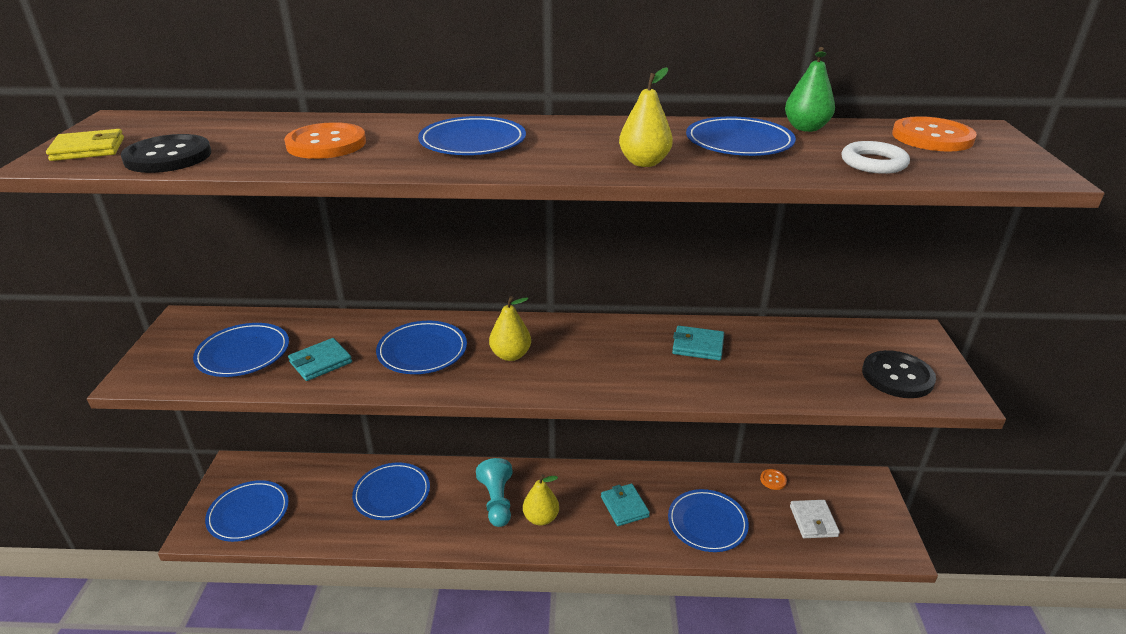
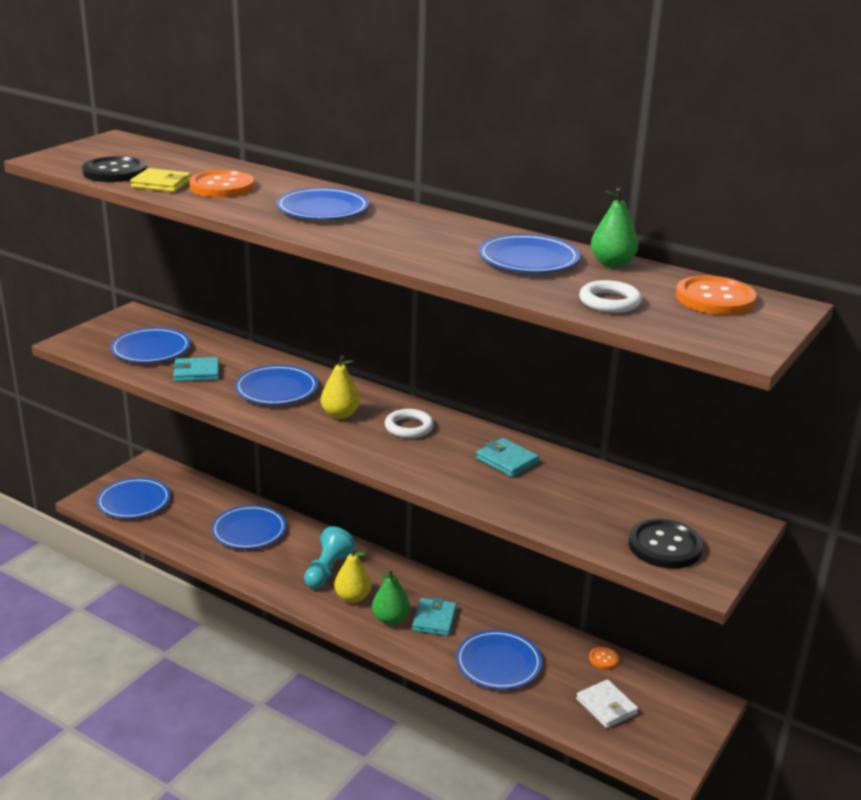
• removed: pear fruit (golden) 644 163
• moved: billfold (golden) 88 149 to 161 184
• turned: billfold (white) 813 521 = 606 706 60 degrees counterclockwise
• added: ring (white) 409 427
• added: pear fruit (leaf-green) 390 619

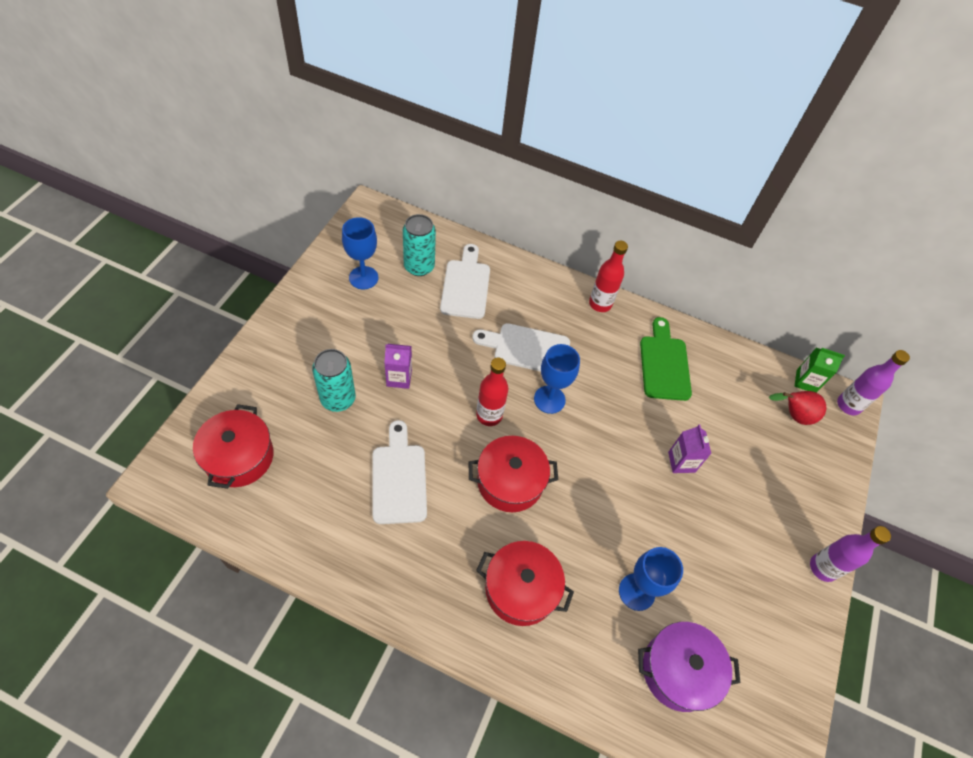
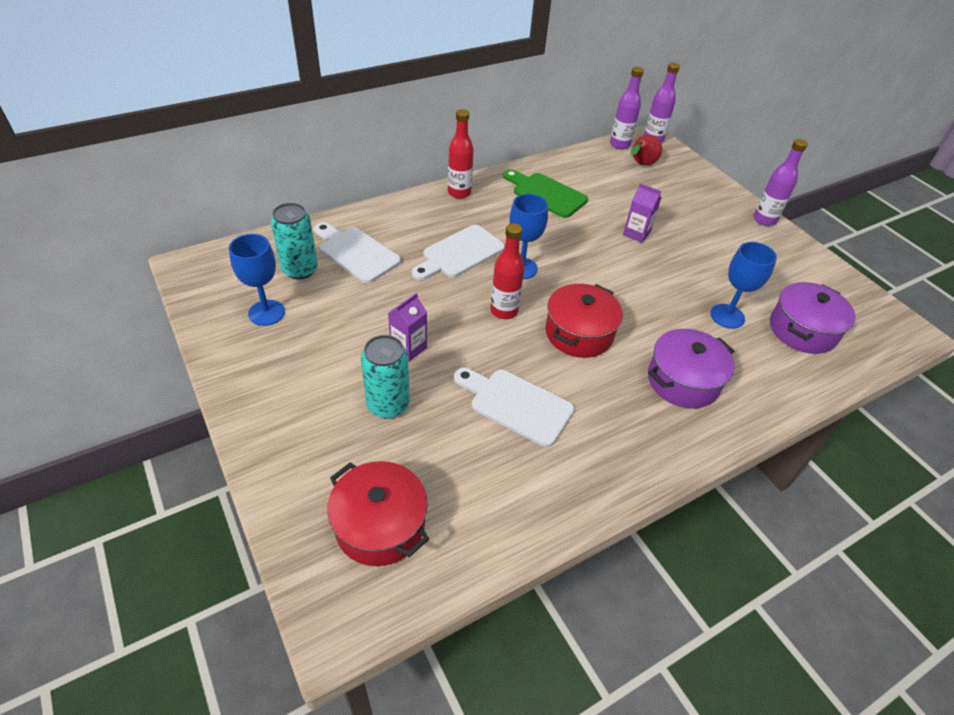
• replaced: milk carton (leaf-green) 805 381 to flask (royal purple) 619 144
• recoloured: pot (crimson) 521 589 to pot (royal purple) 683 381

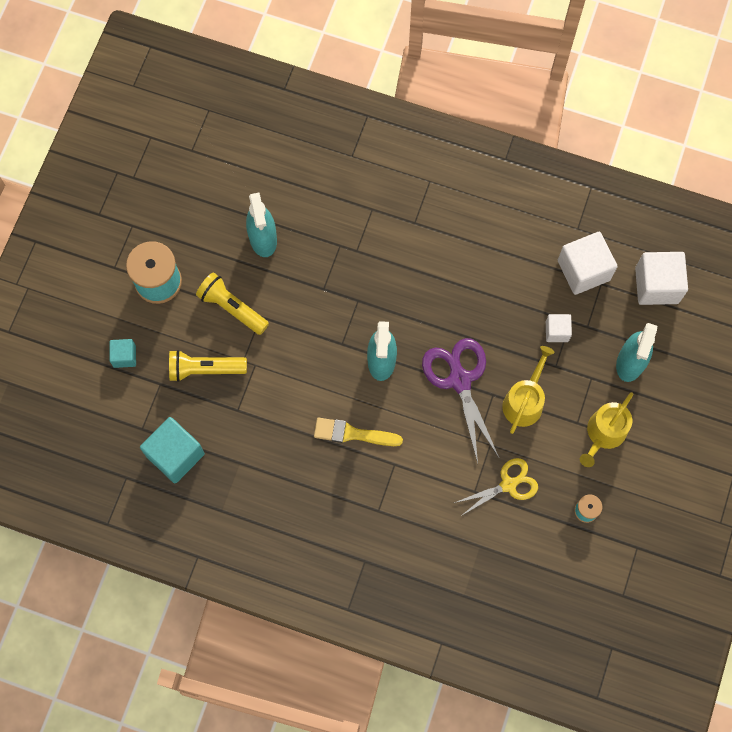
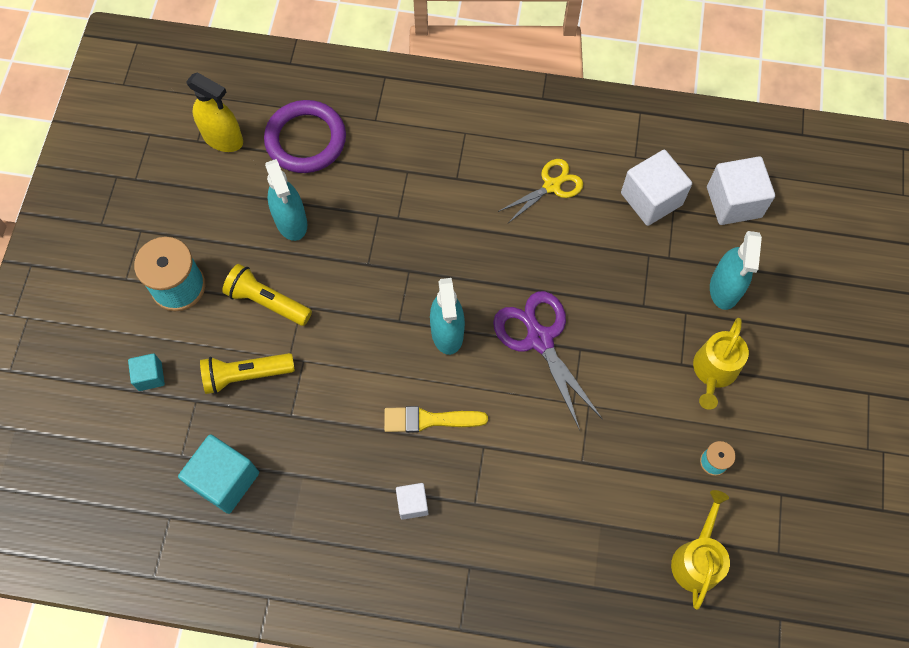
• moved: cube (white) 557 331 to 412 504
• moved: sprinkling can (golden) 524 401 to 697 559
• moved: shears (golden) 508 484 to 552 186
• added: spray cleaner (golden) 223 138
• added: ring (royal purple) 306 140

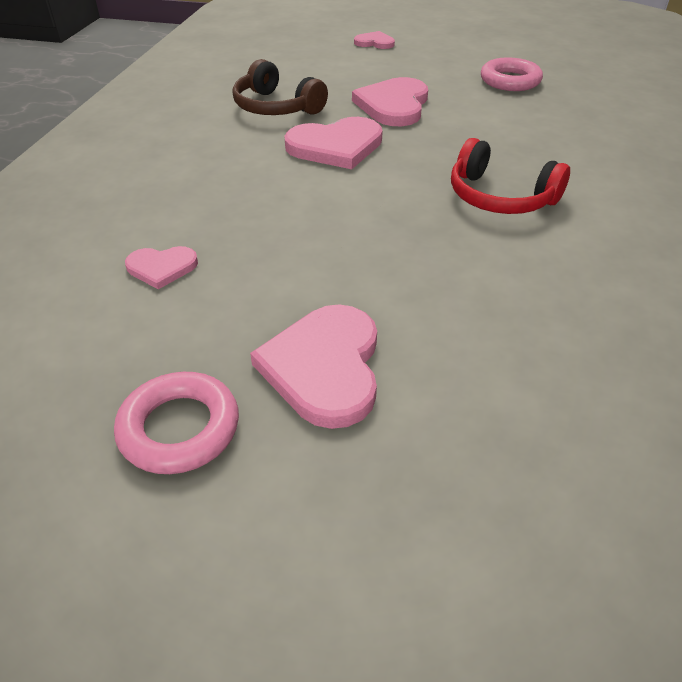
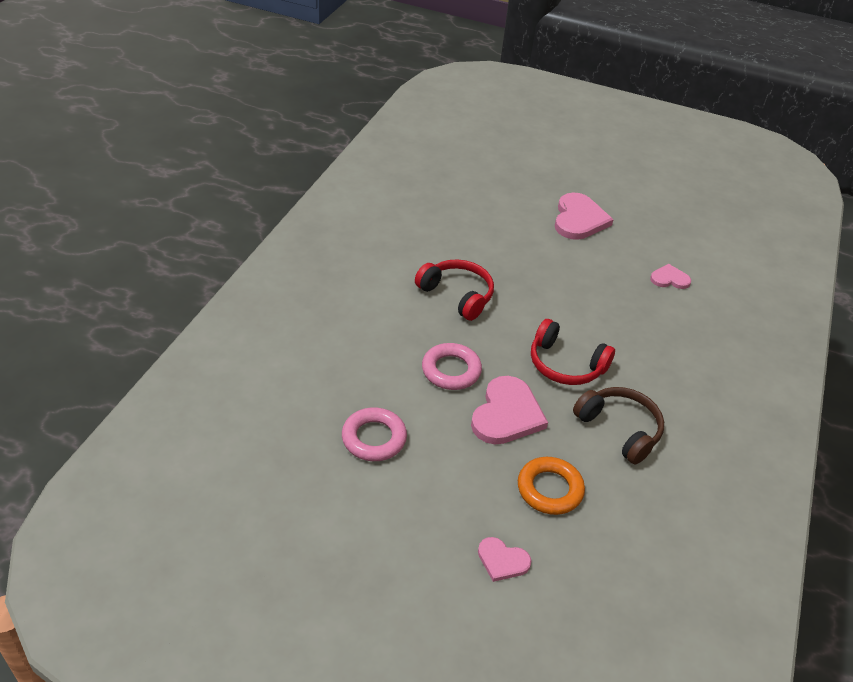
• replaced: love heart (pink) 336 146 to headphones (crimson) 565 364
• moved: ring (pink) 179 428 to 451 370
• added: ring (orange-coloured) 549 489

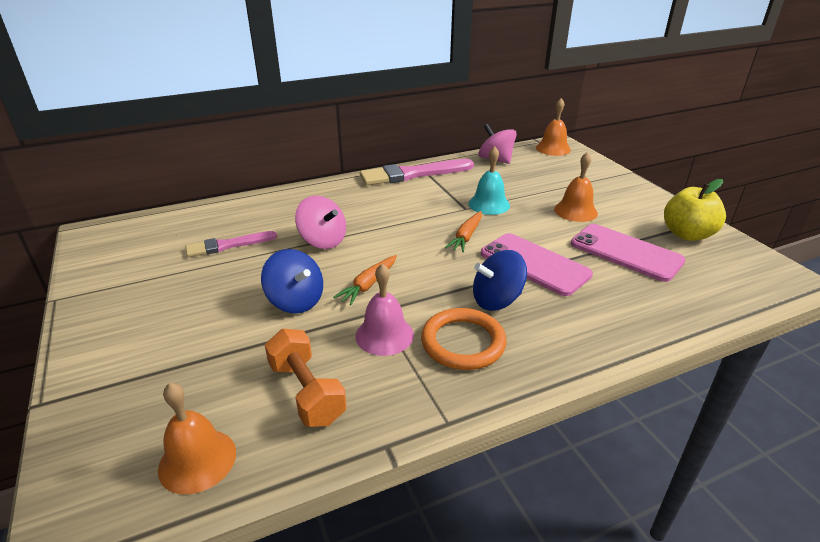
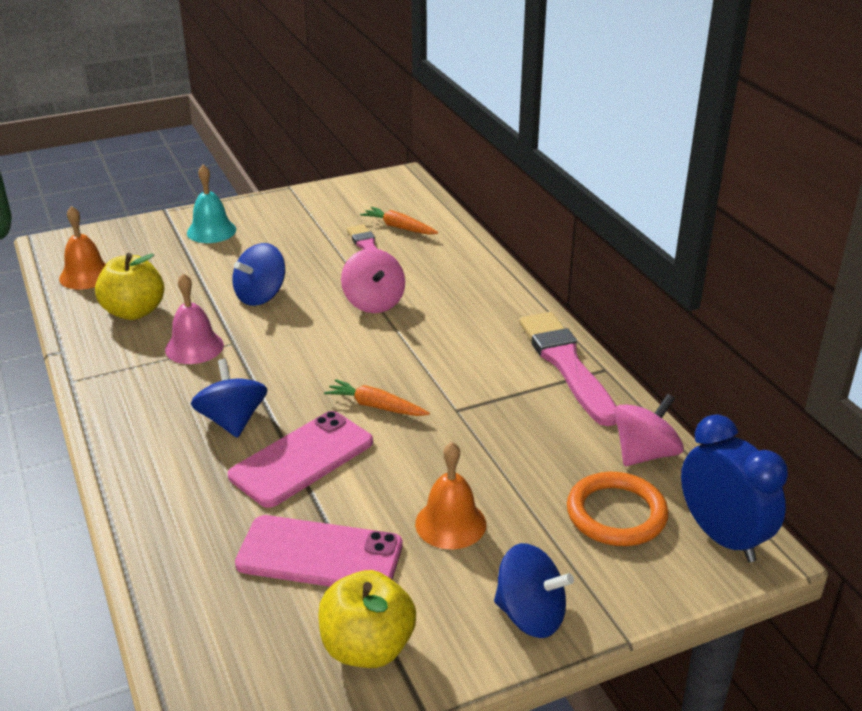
• replaced: bell (orange-coloured) 553 148 to clock (cobalt) 722 537
• moved: bell (teal) 489 204 to 211 231
• turned: whirligig (pink) 323 241 = 374 302 60 degrees counterclockwise
• turned: phone (pink) 626 252 = 319 555 60 degrees clockwise
• moved: toy carrot (orange-coloured) 368 284 to 399 227
• moved: ring (orange-coloured) 463 342 to 616 514
• replaced: hand weight (orange-coloured) 307 392 to apple fruit (golden) 134 312
• added: whirligig (cobalt) 530 615

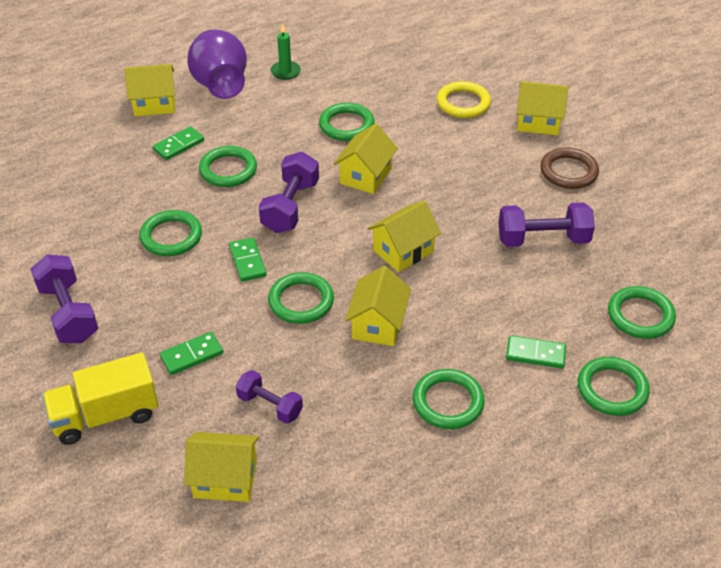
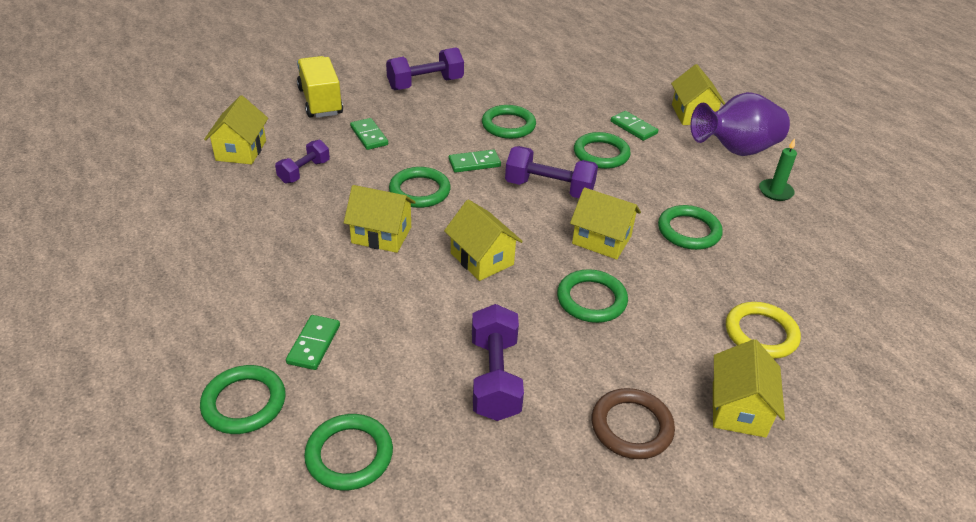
• moved: ring (leaf-green) 448 402 to 591 299

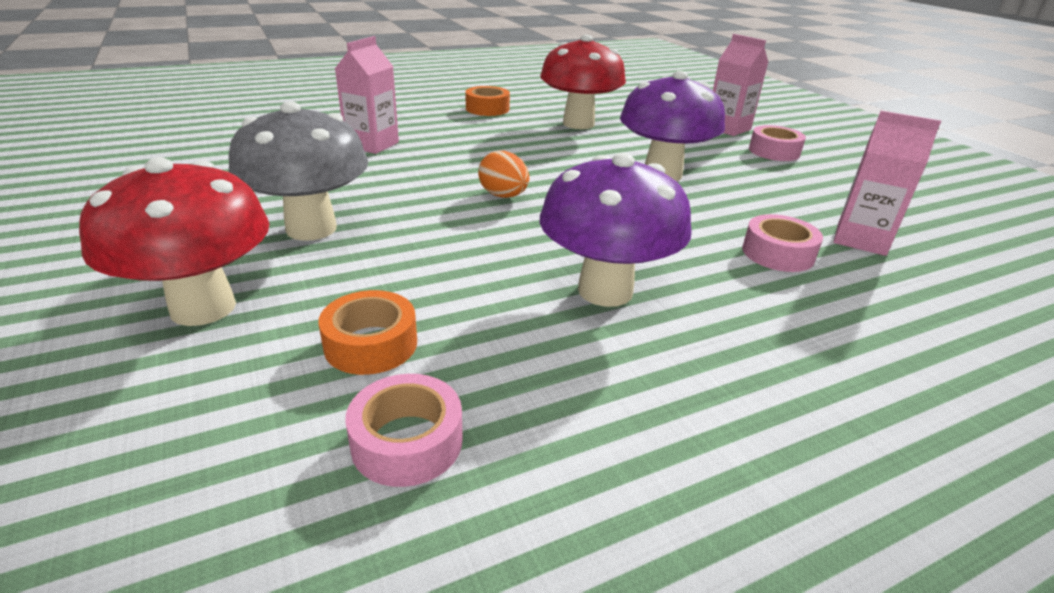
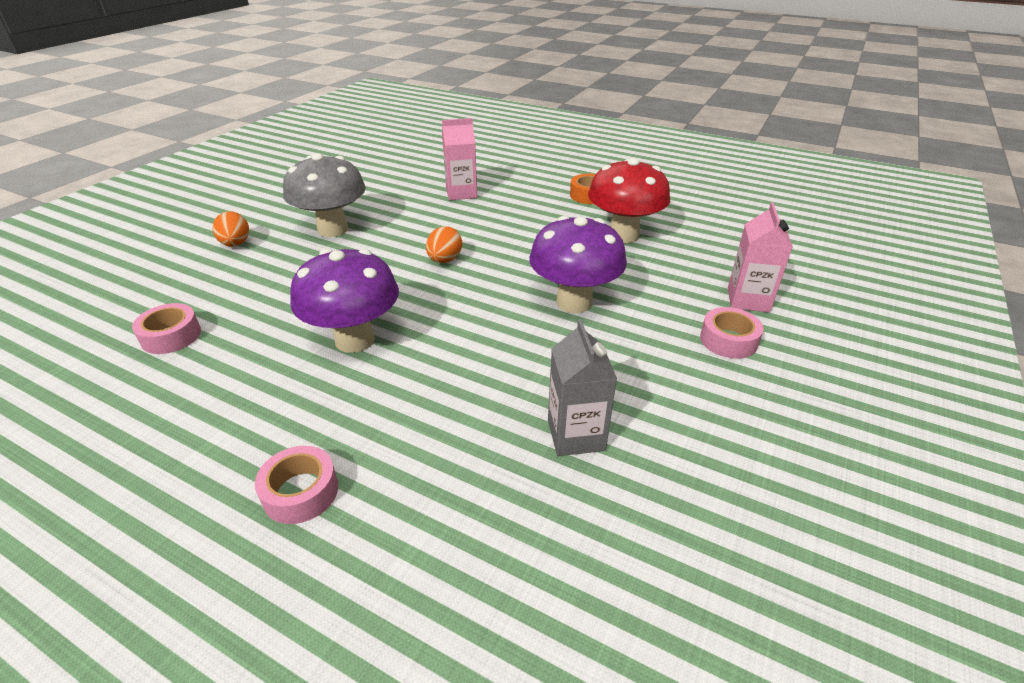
• recoloured: milk carton (pink) 861 239 to milk carton (ash-grey) 576 435
• replaced: mushroom (crimson) 203 308 to toy egg (orange-coloured) 235 244
• moved: roll of tape (pink) 777 253 to 300 492
• removed: roll of tape (orange-coloured) 371 344

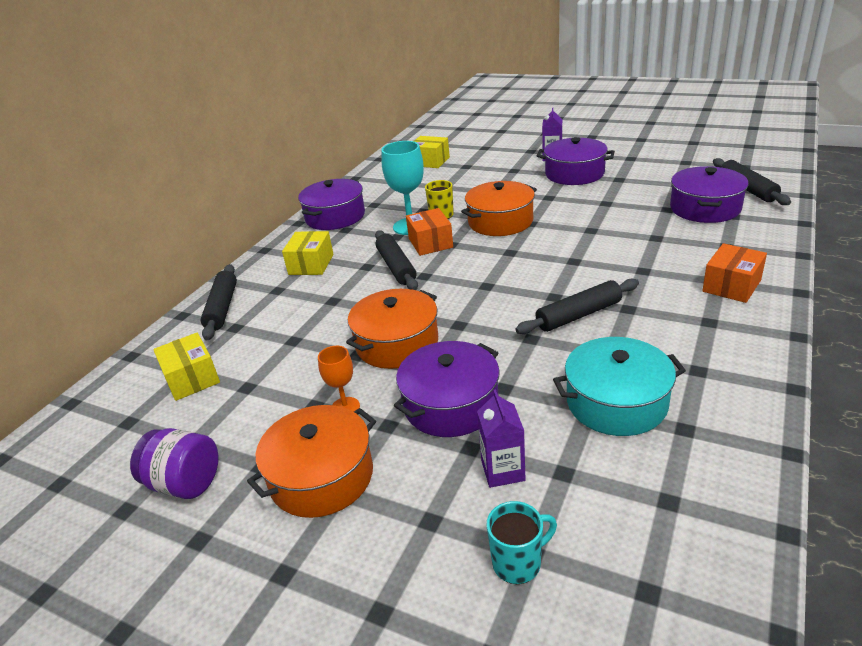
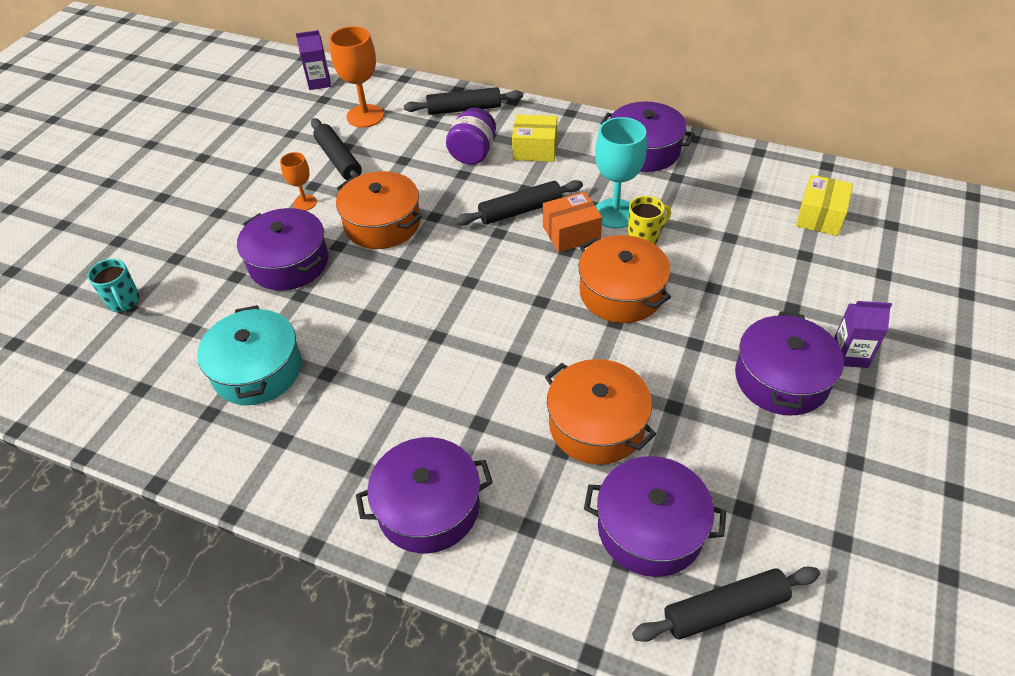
• replaced: parcel (orange-coloured) 731 286 to pot (royal purple) 428 507
• moved: dough roller (jet-black) 579 315 to 338 160
• replaced: parcel (golden) 191 378 to wine glass (orange-coloured) 365 116
• moved: milk carton (royal purple) 503 470 to 319 82
• moved: pot (orange-coloured) 321 476 to 596 424
• moved: preserve jar (royal purple) 185 483 to 473 153

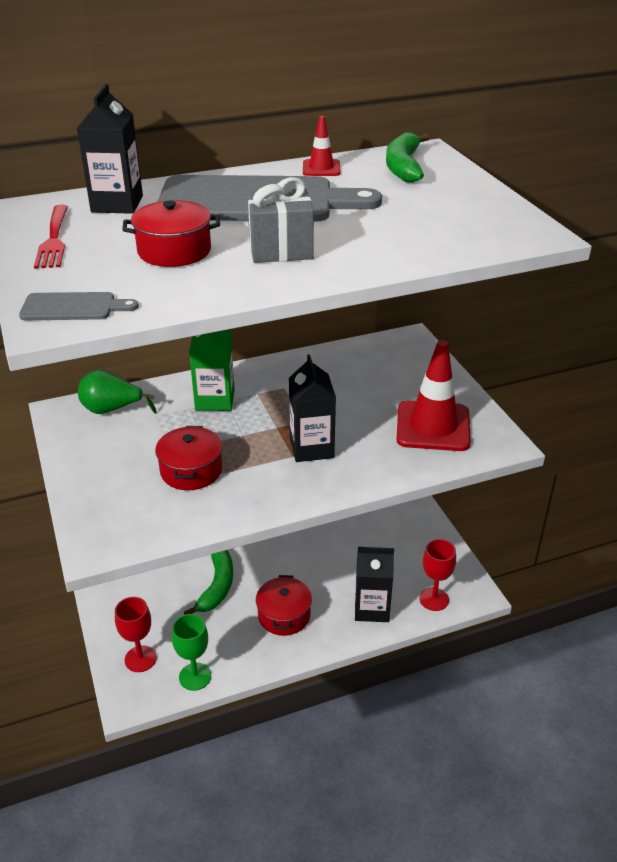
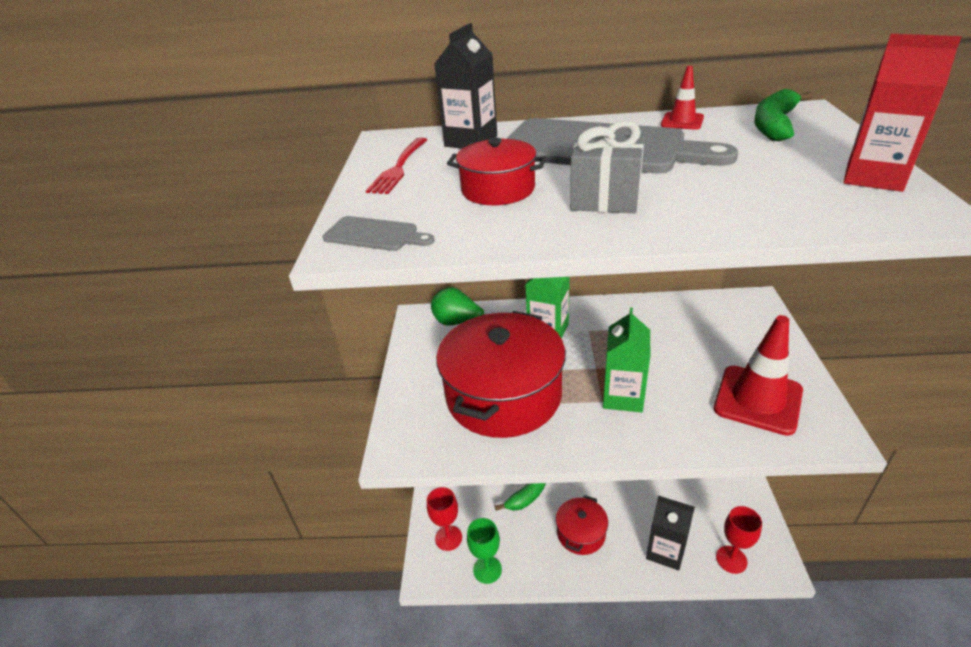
• recoloured: milk carton (jet-black) 311 448 to milk carton (leaf-green) 623 397
• resized: pot (crimson) 191 470 = 503 395 x2.01
• added: milk carton (crimson) 874 177

